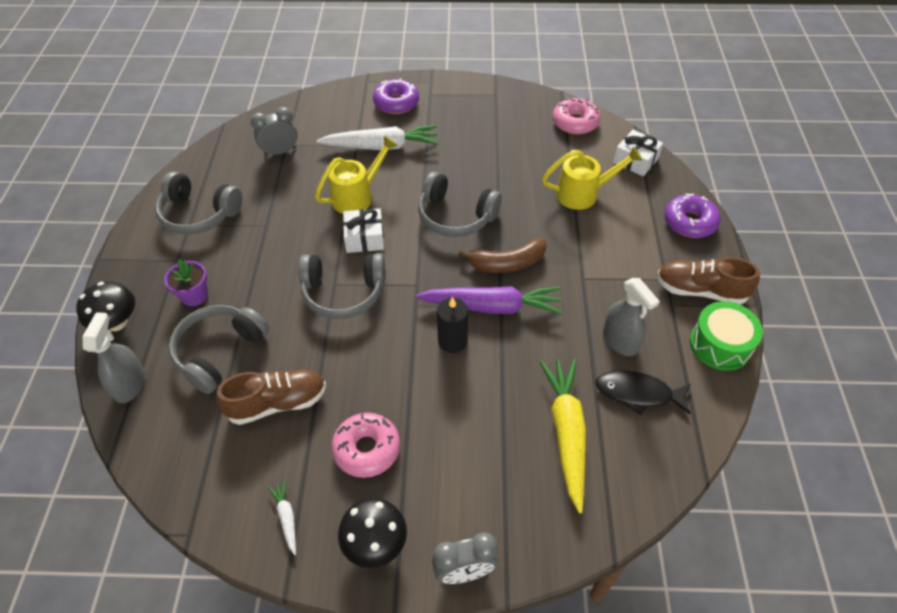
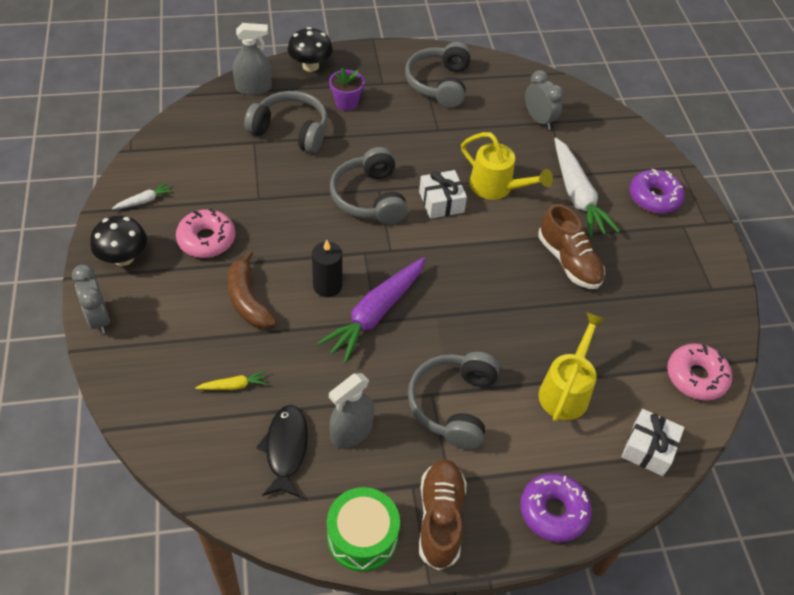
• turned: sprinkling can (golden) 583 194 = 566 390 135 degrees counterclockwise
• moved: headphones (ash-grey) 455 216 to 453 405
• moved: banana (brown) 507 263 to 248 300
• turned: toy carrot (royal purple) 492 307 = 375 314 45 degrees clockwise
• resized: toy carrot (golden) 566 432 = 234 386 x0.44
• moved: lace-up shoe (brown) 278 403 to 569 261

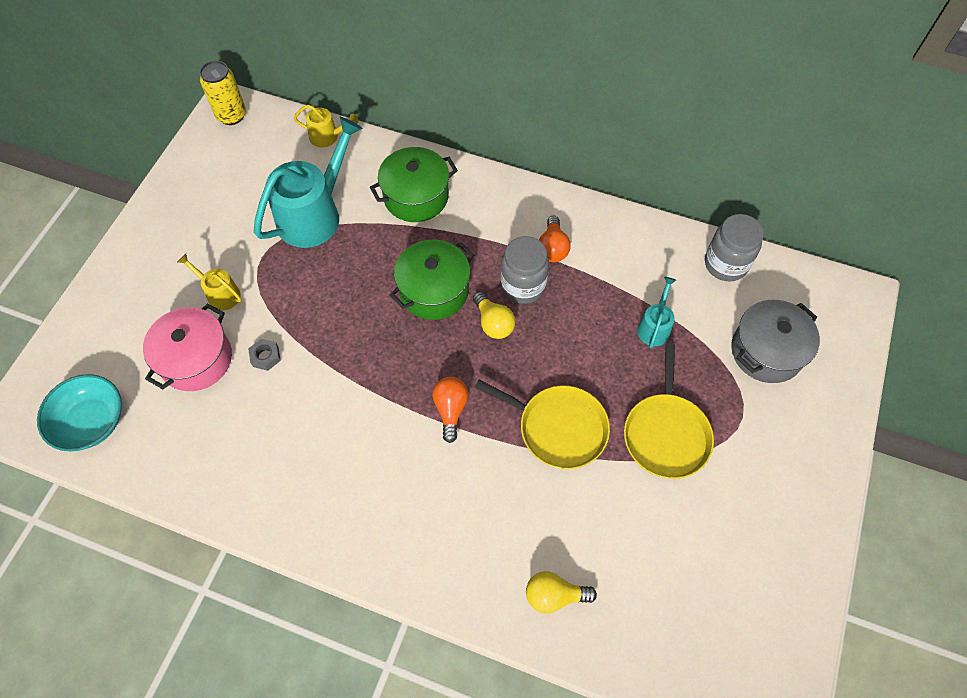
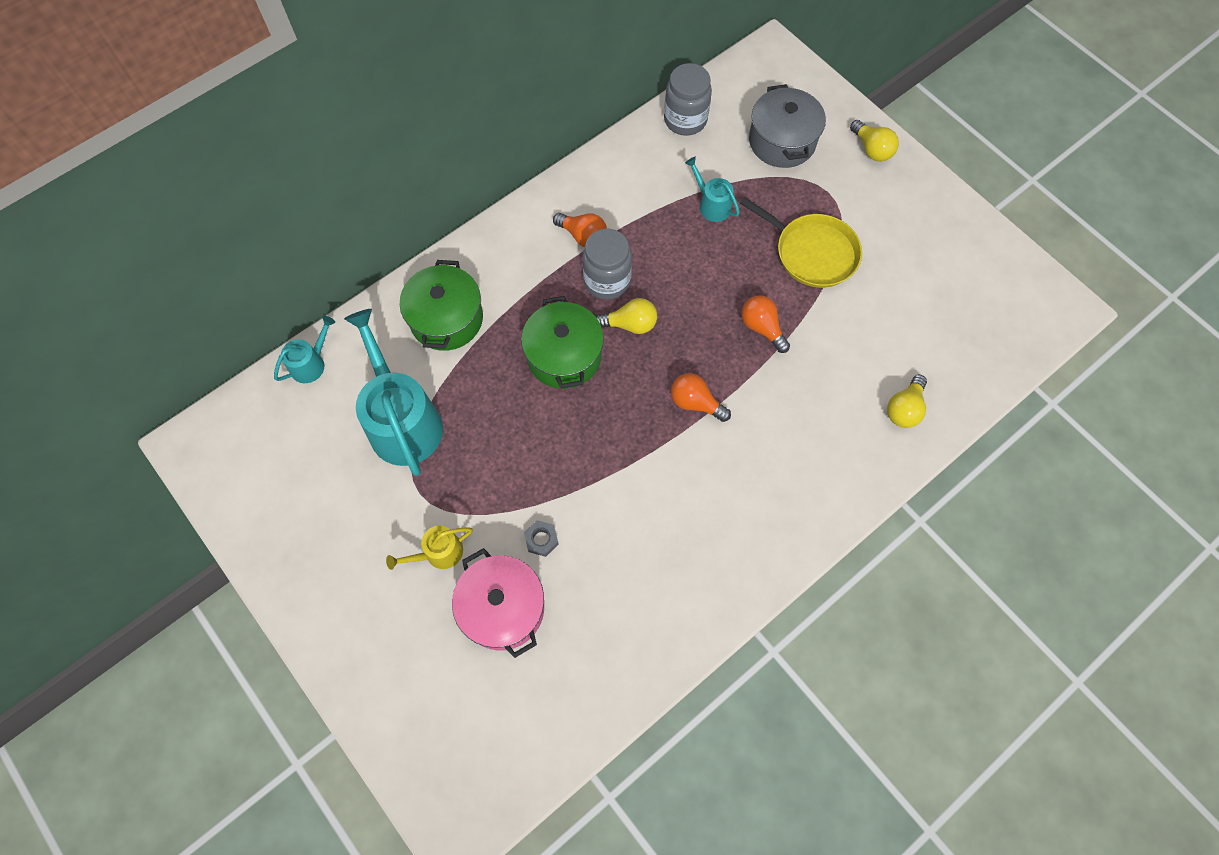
• removed: tin (golden) 231 115
• recoloured: sprinkling can (golden) 327 136 to sprinkling can (teal) 311 363
• removed: deep dish (teal) 91 421
• replaced: pan (golden) 558 428 to bulb (orange-coloured) 762 328
• added: bulb (golden) 871 149

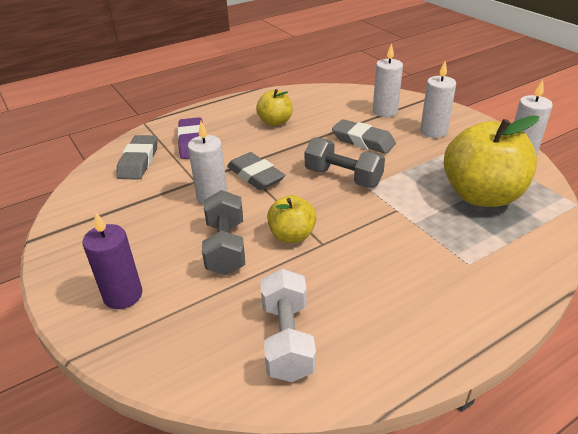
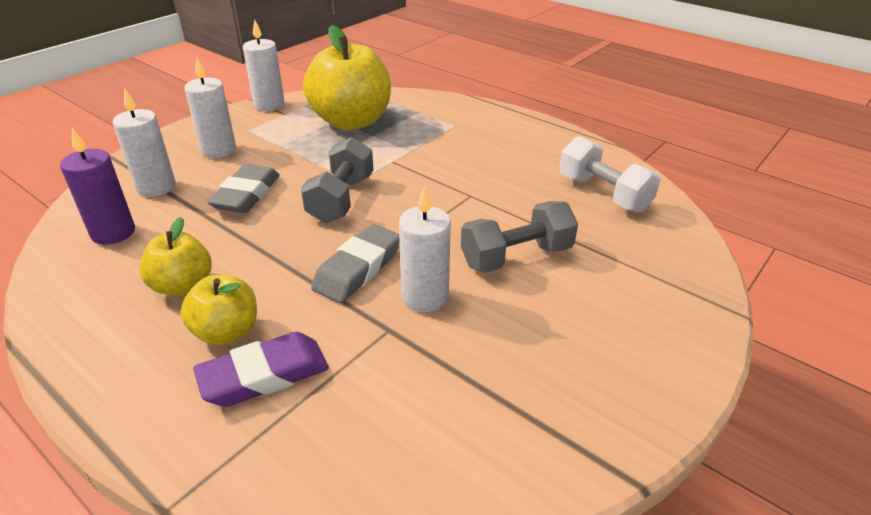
• removed: gum eraser (ash-grey) 139 161
• moved: apple fruit (golden) 292 235 to 227 332
• moved: wax candle (royal purple) 123 295 to 113 233
• turned: hand weight (white) 287 339 = 603 193 75 degrees clockwise

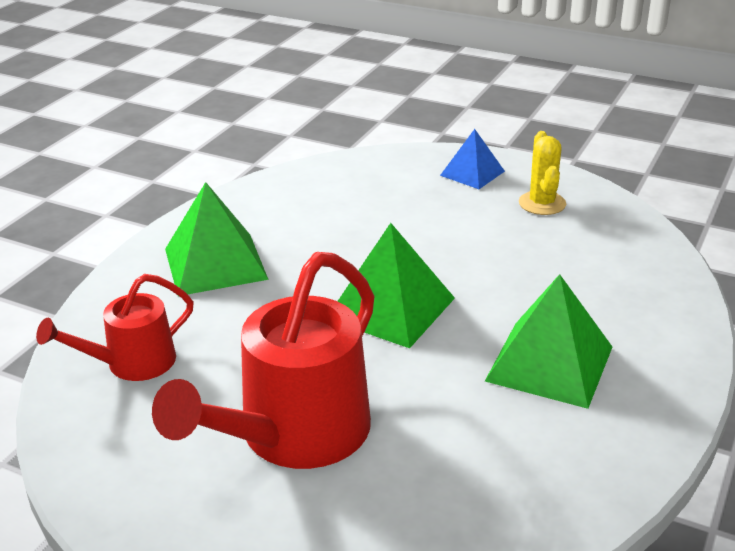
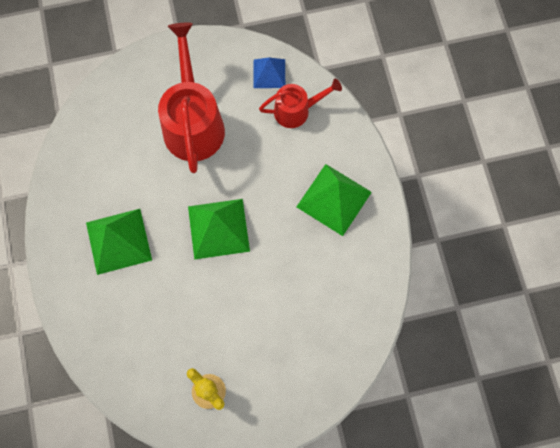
• moved: pyramid (cobalt) 472 173 to 269 73
• turned: sprinkling can (crimson) 131 364 = 297 110 60 degrees clockwise

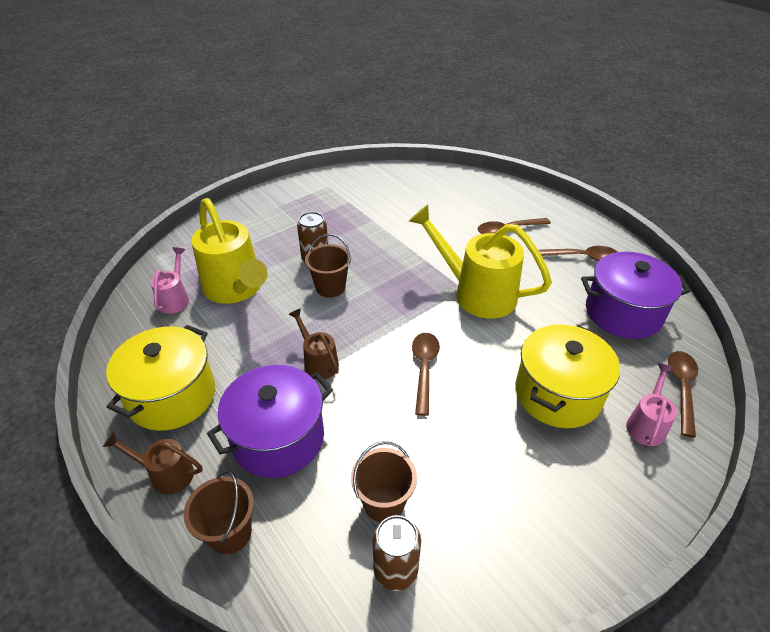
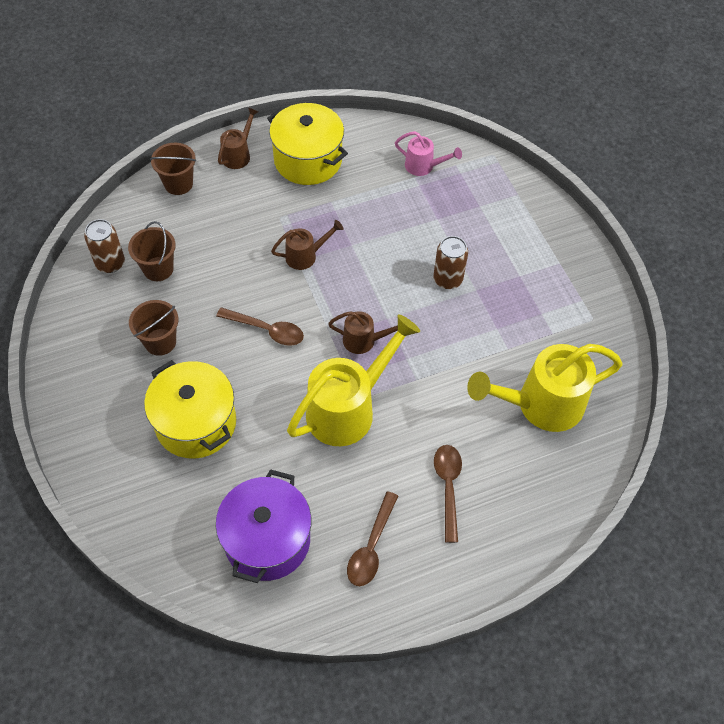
• moved: sprinkling can (golden) 236 289 to 541 404
• moved: bucket (brown) 330 287 to 160 342
• removed: spoon (brown) 681 388
• removed: sprinkling can (pink) 646 424
• removed: pot (royal purple) 278 438
• added: sprinkling can (brown) 364 341

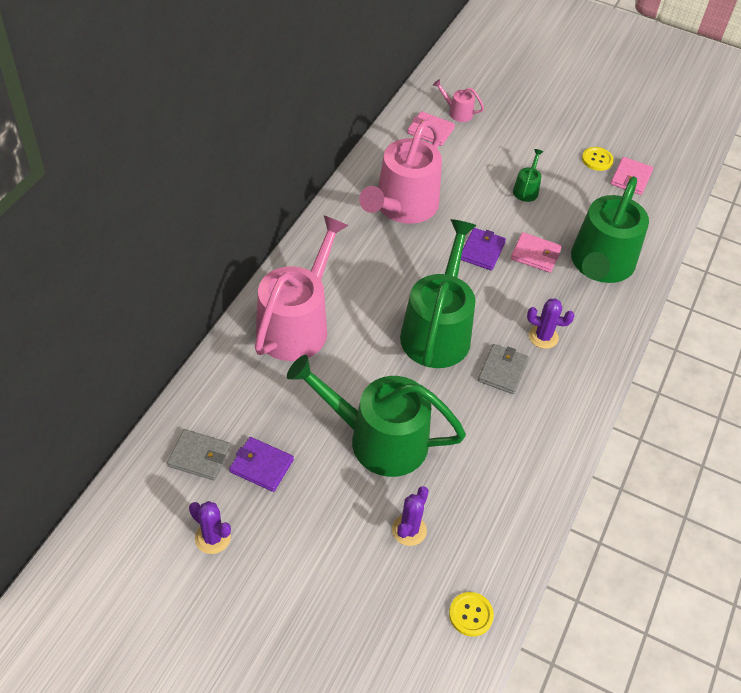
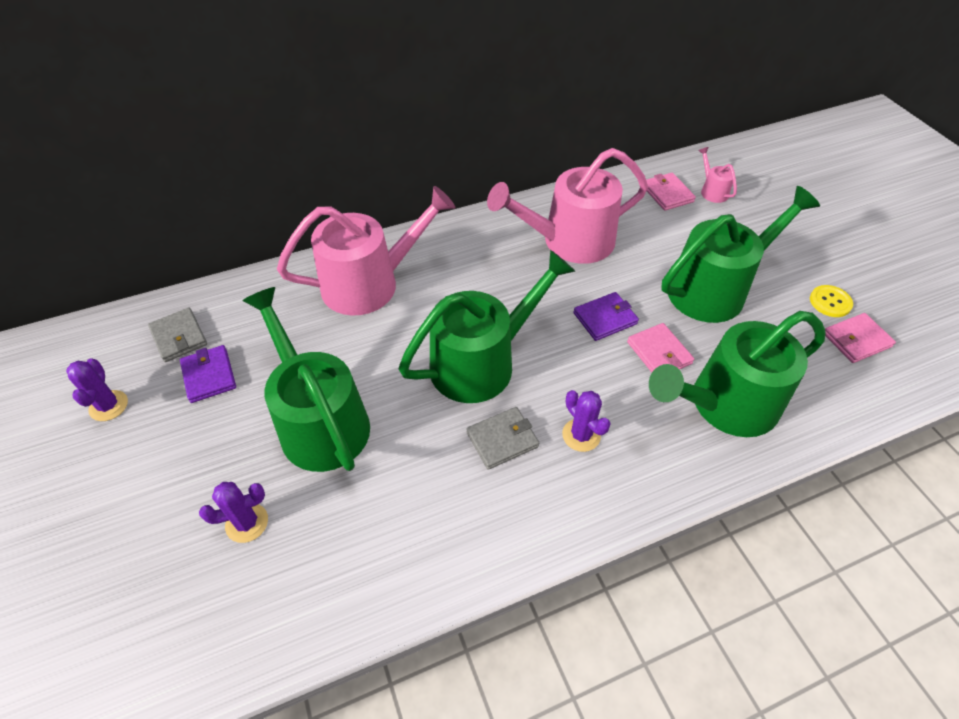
• resized: sprinkling can (leaf-green) 526 189 = 714 289 x2.42
• removed: shirt button (golden) 471 615

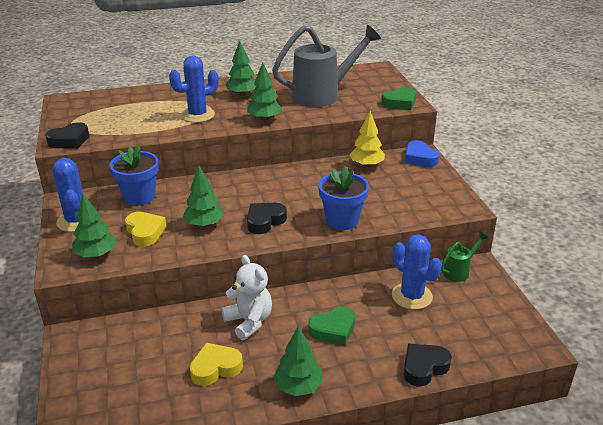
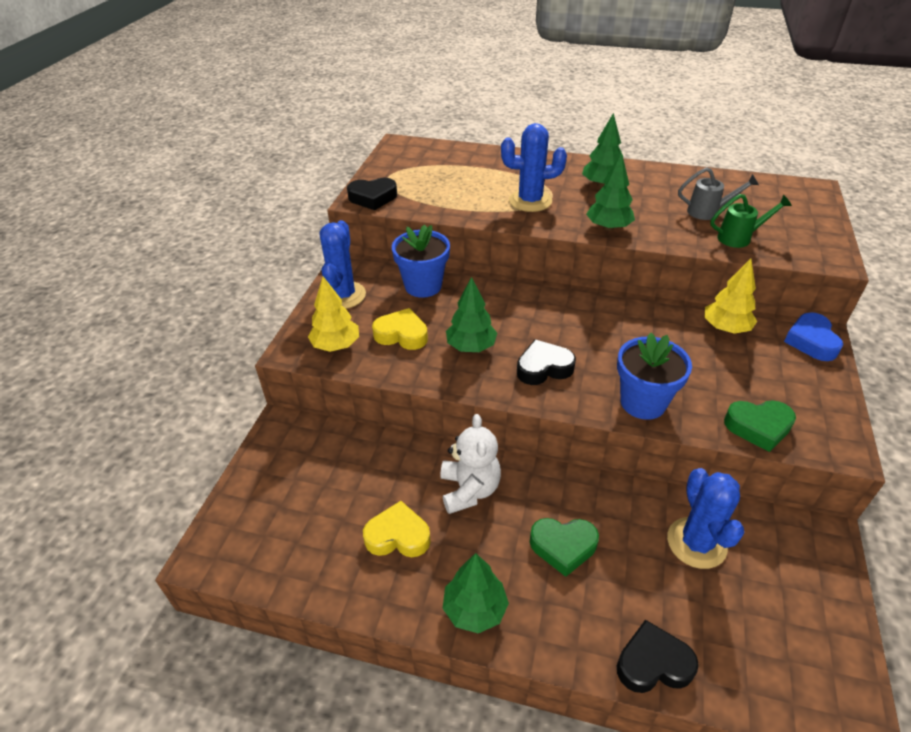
• resized: sprinkling can (ash-grey) 323 95 = 708 212 x0.46
• moved: love heart (leaf-green) 400 103 to 758 427
• recoloured: tree (leaf-green) 96 254 to tree (golden) 336 345
• turned: love heart (golden) 145 232 = 402 334 75 degrees counterclockwise
• moved: sprinkling can (leaf-green) 459 271 to 740 238

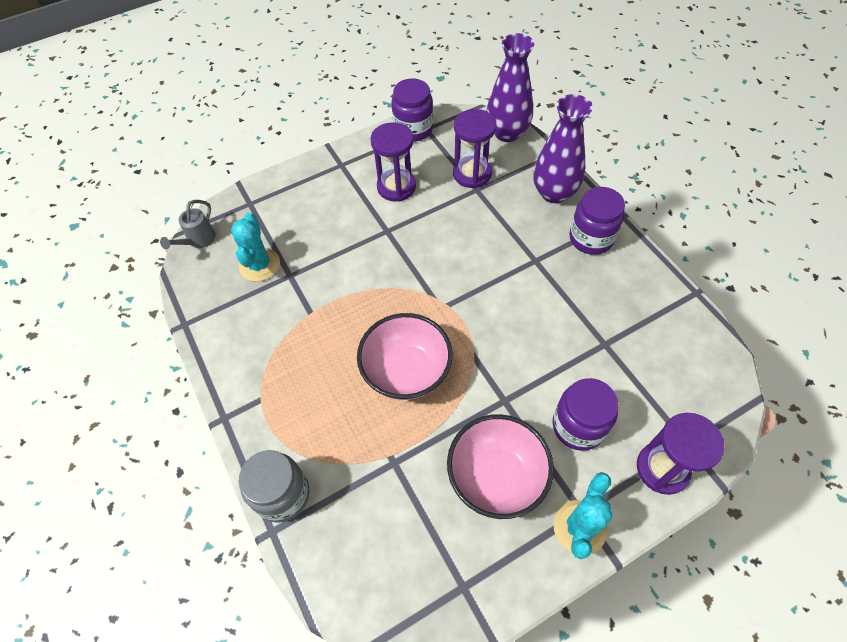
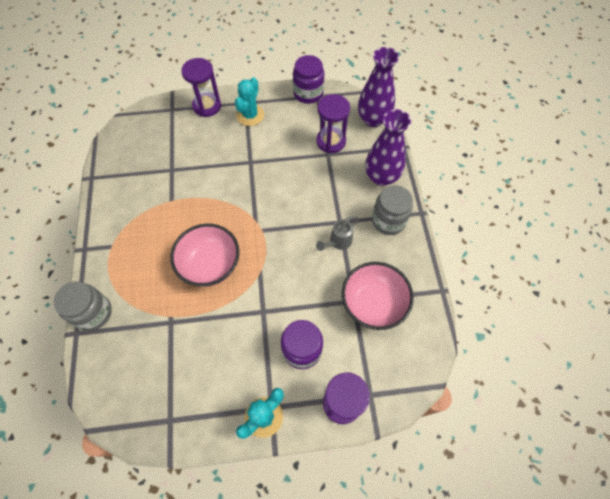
• moved: sand timer (royal purple) 396 187 to 207 106
• recoloured: preserve jar (royal purple) 591 238 to preserve jar (ash-grey) 388 221
• moved: sprinkling can (ash-grey) 198 241 to 337 242
• moved: prickly plant (teal) 259 265 to 250 115
• moved: deep dish (pink) 496 477 to 373 304

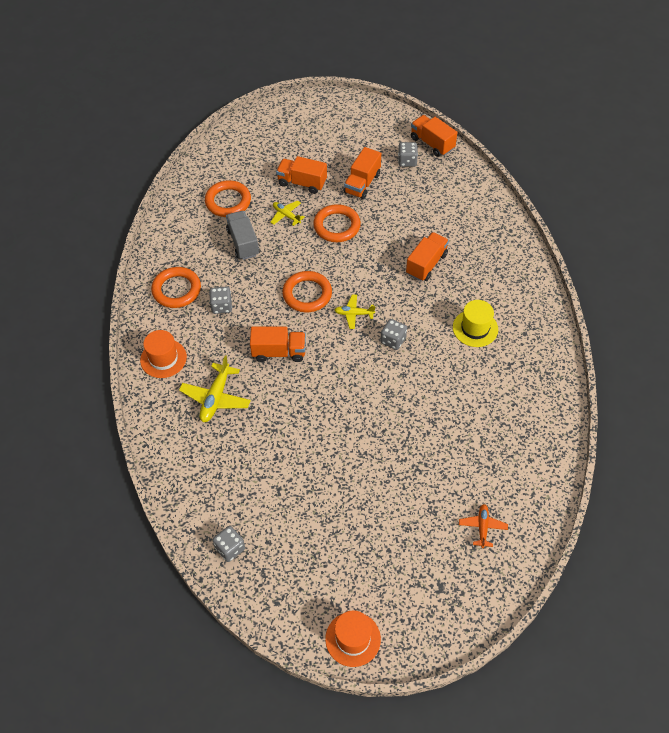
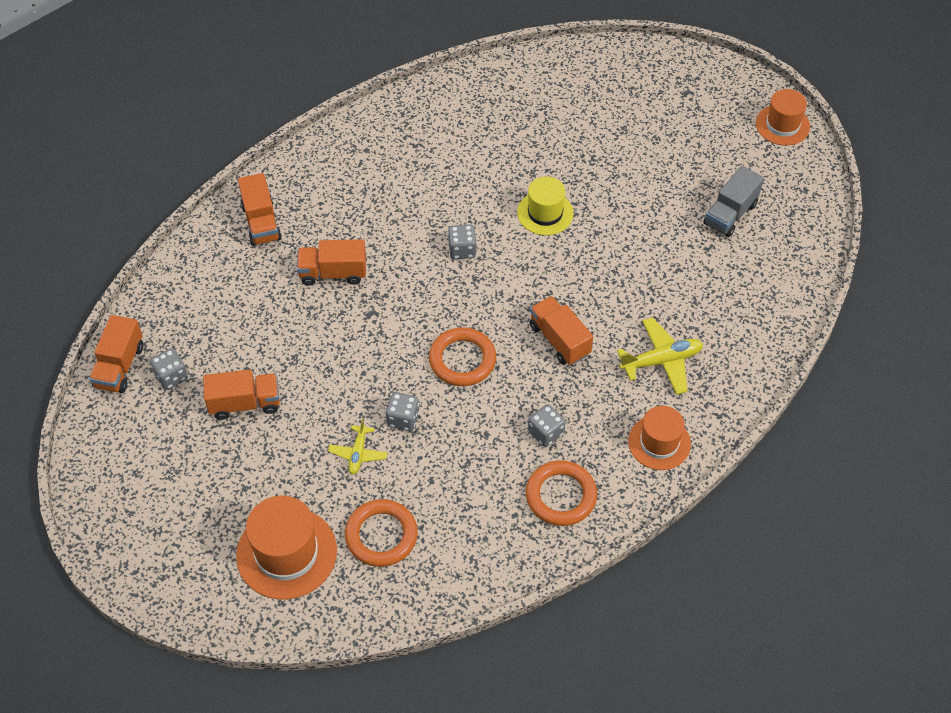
• moved: truck (orange-coloured) 302 183 to 261 222
• removed: ring (orange-coloured) 337 226
• moved: truck (ash-grey) 243 242 to 730 214
• removed: toy plane (golden) 354 314
• moved: hat (golden) 475 328 to 545 213
• removed: toy plane (orange-coloured) 482 527
• moved: die (ash-grey) 230 548 to 403 419
• added: hat (orange-coloured) 286 553

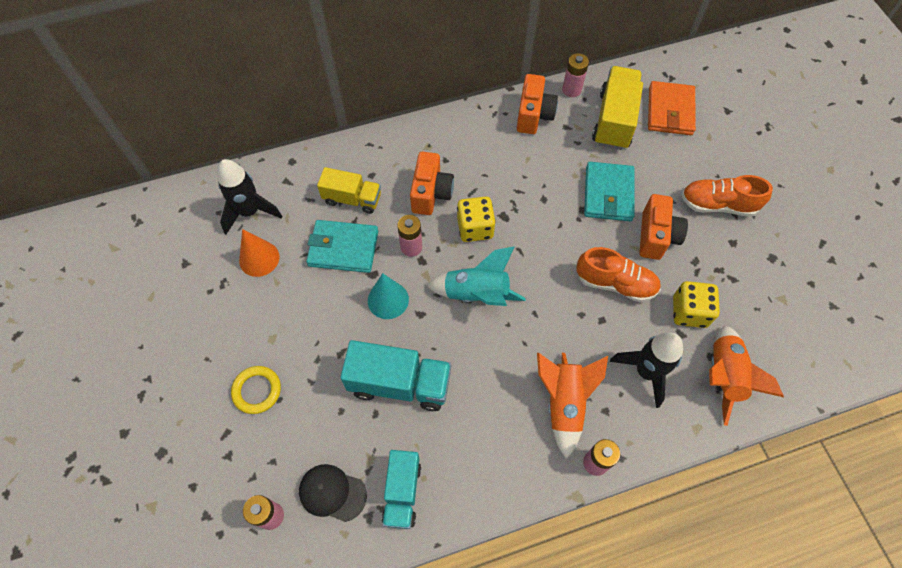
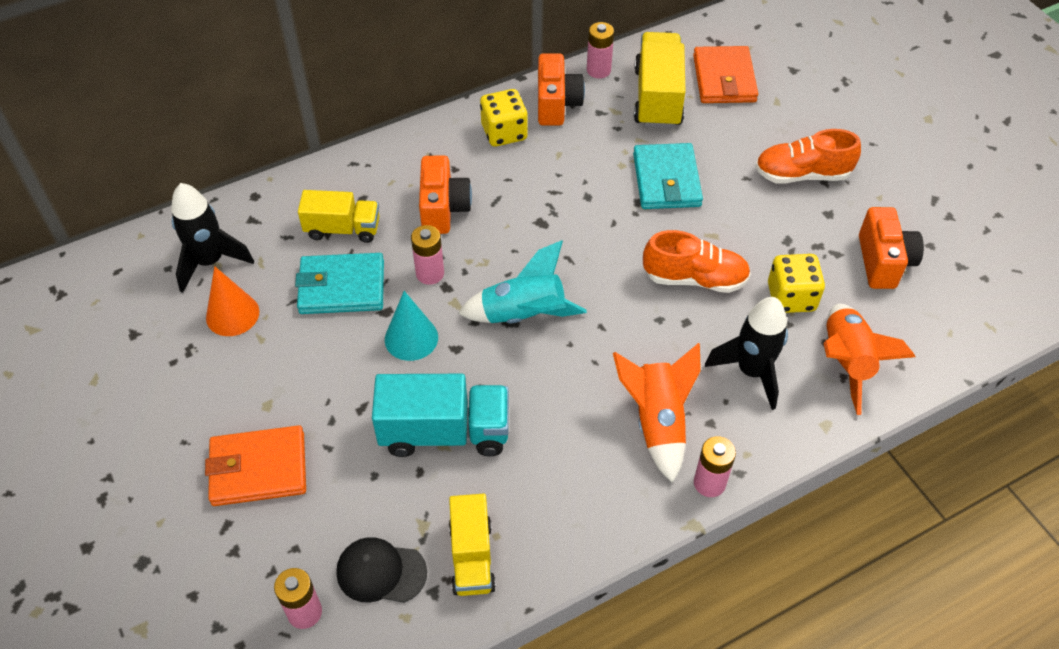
• moved: compact camera (orange-coloured) 656 236 to 883 262
• moved: die (golden) 475 228 to 504 132
• replaced: ring (golden) 257 391 to billfold (orange-coloured) 258 469
• recoloured: truck (teal) 402 492 to truck (golden) 472 557

